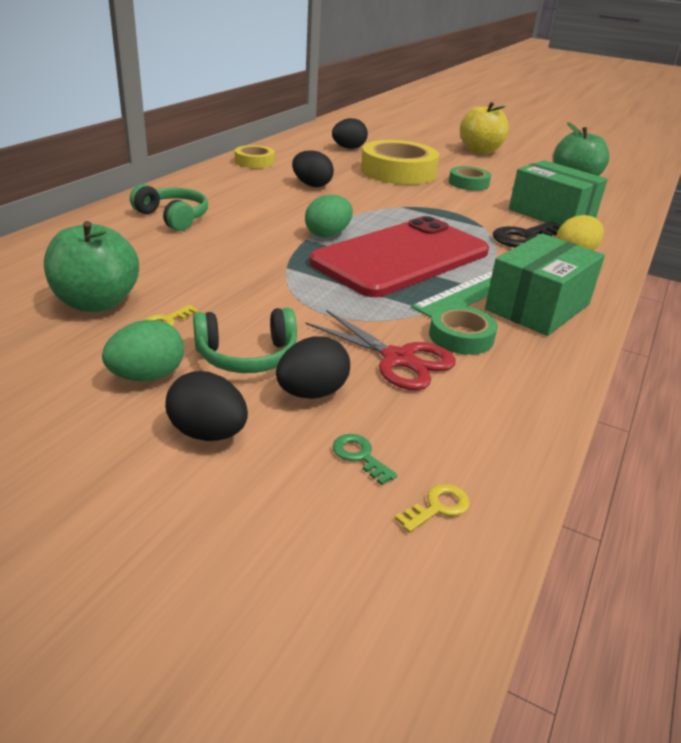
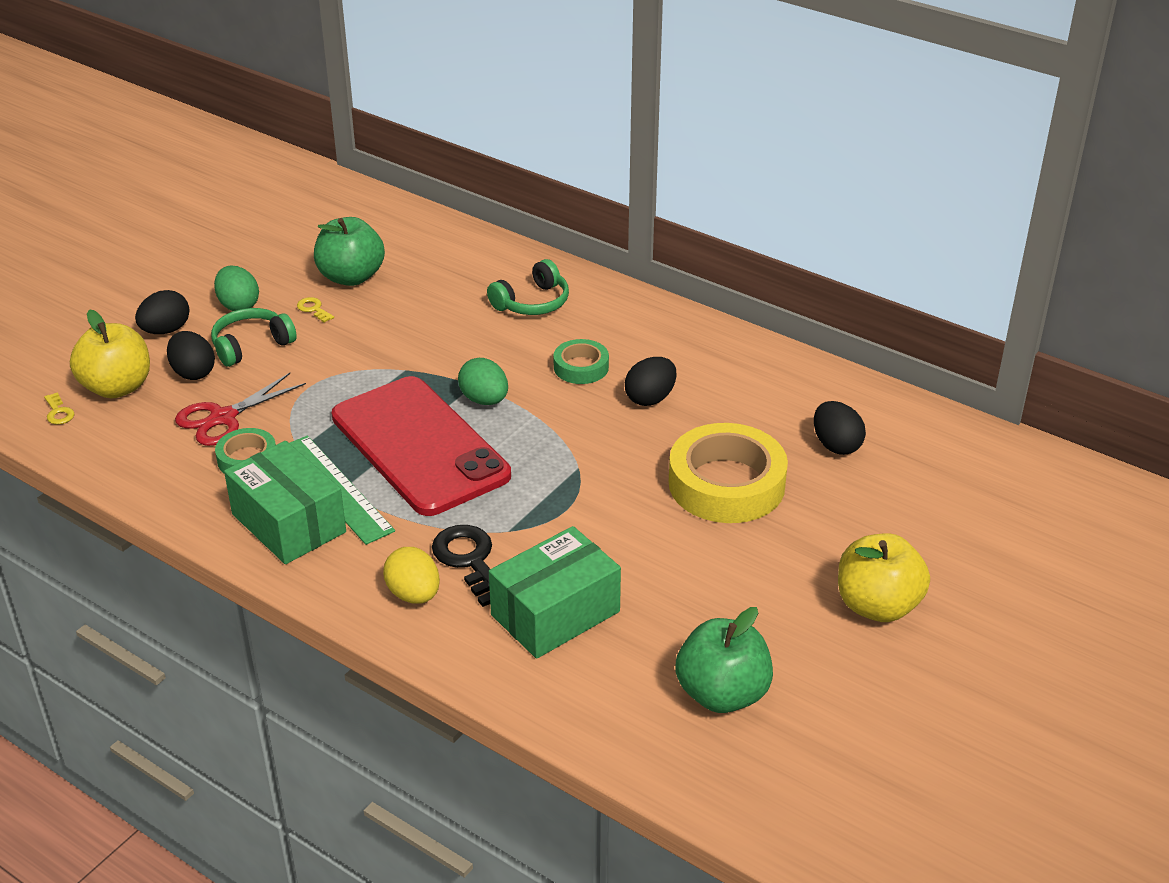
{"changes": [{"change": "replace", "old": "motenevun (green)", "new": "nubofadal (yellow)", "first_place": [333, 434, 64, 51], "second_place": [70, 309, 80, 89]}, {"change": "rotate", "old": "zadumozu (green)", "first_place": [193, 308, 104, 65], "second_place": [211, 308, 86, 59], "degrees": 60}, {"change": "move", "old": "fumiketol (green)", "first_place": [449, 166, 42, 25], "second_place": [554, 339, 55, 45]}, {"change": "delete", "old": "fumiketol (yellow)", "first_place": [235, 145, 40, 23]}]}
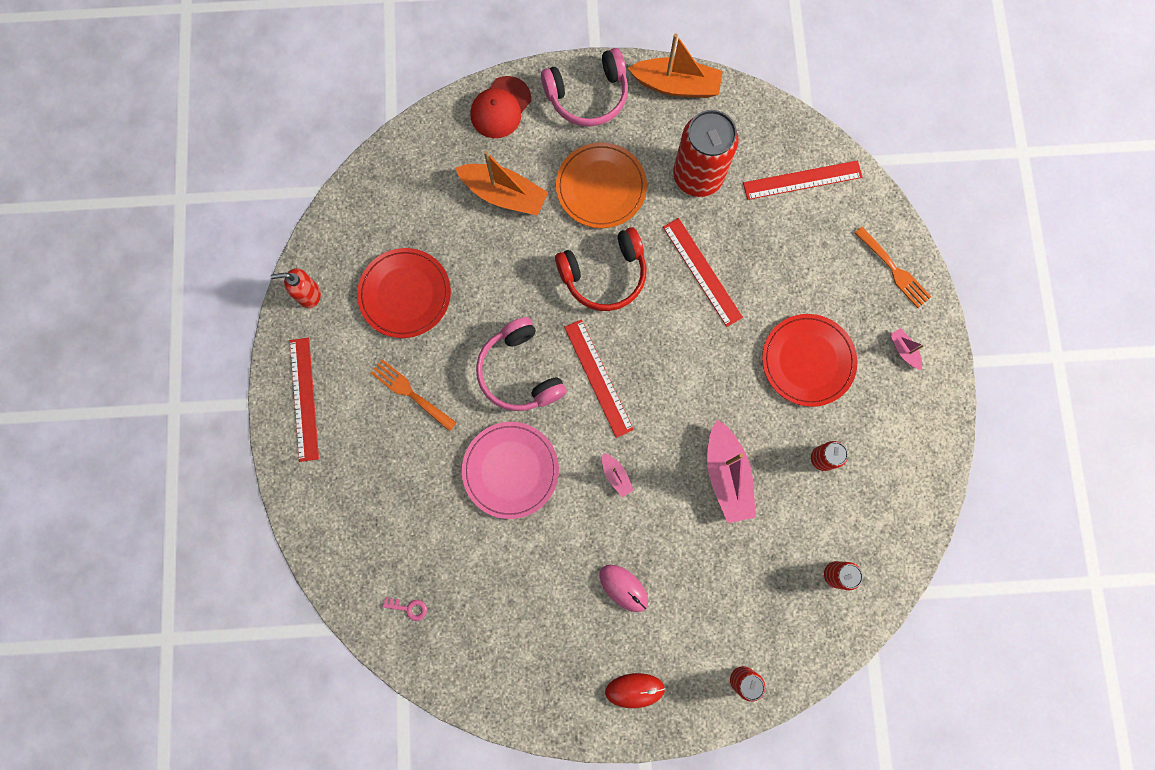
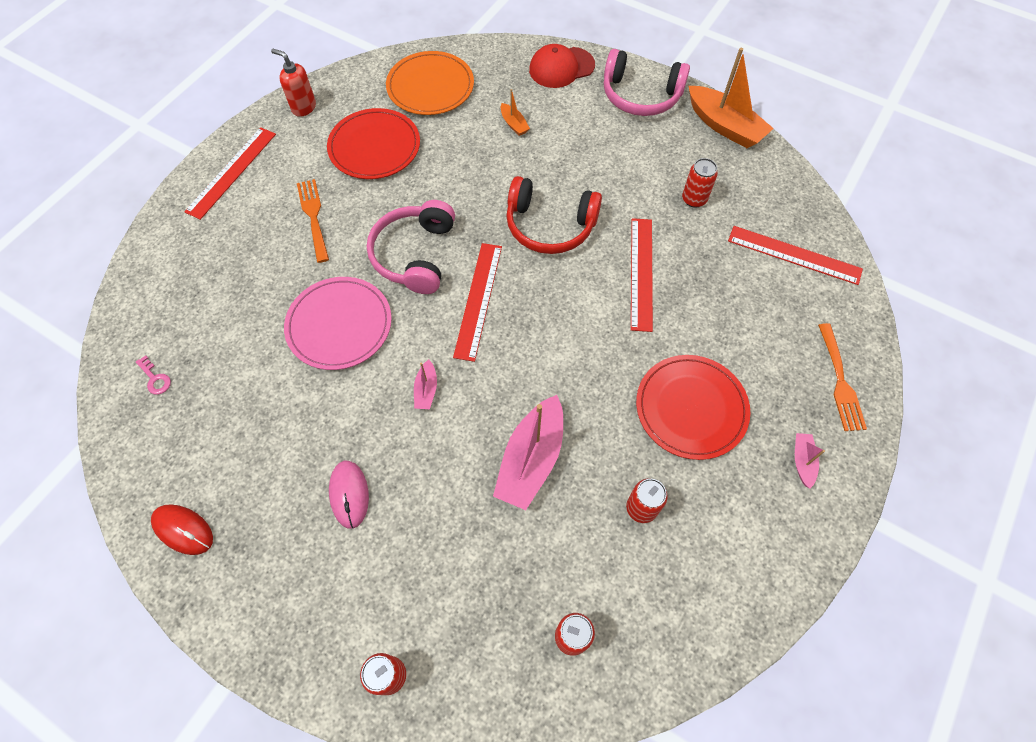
{"changes": [{"change": "move", "old": "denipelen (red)", "first_place": [605, 673, 60, 35], "second_place": [151, 504, 62, 51]}, {"change": "move", "old": "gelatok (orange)", "first_place": [556, 142, 91, 86], "second_place": [386, 51, 88, 64]}, {"change": "resize", "old": "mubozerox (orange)", "first_place": [455, 151, 93, 65], "second_place": [501, 89, 29, 47], "factor": 0.47}, {"change": "resize", "old": "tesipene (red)", "first_place": [673, 110, 66, 87], "second_place": [682, 158, 36, 50], "factor": 0.47}]}
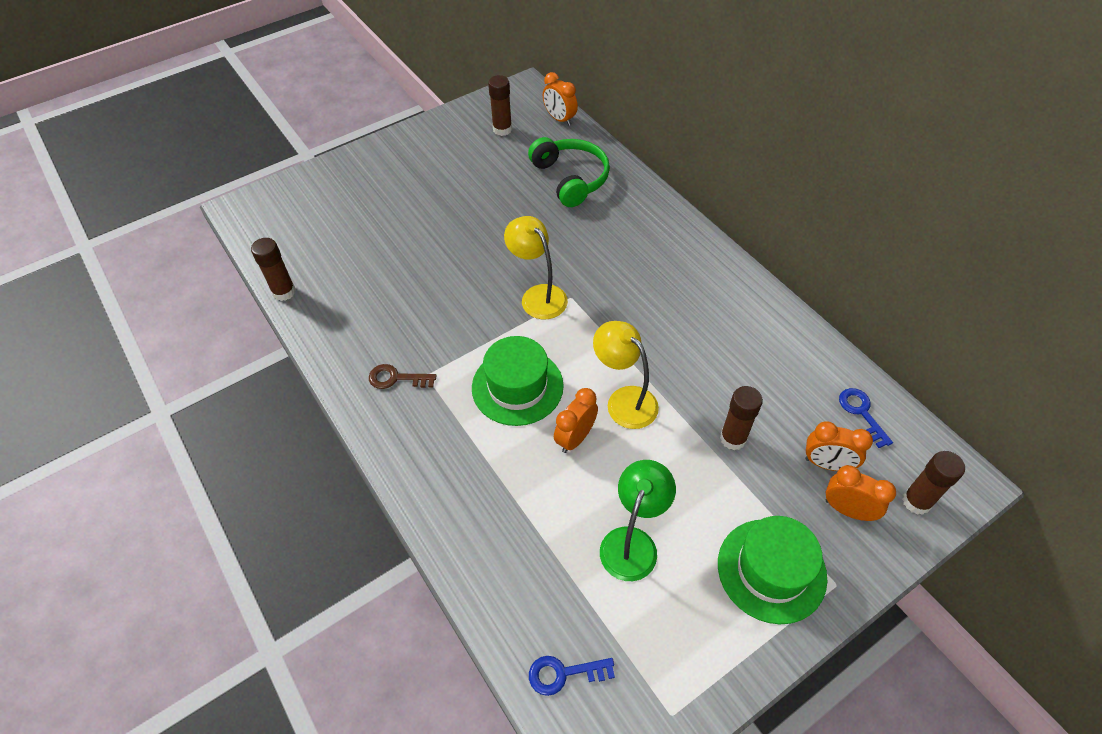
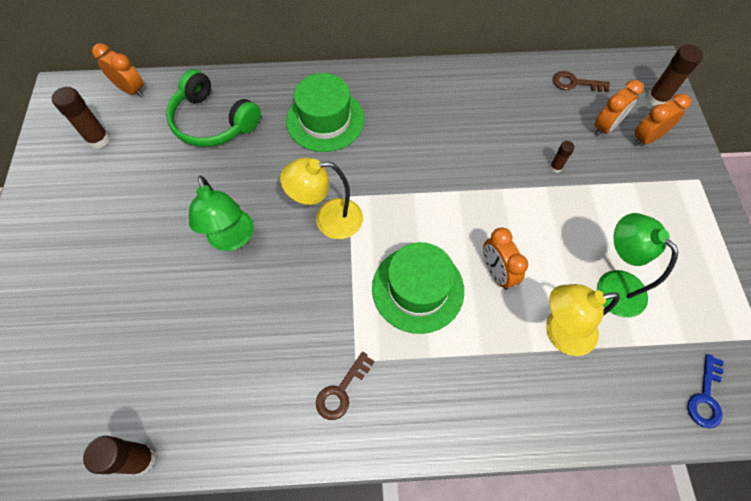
{"changes": [{"change": "rotate", "old": "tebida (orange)", "first_place": [543, 72, 35, 54], "second_place": [92, 43, 52, 54], "degrees": -135}, {"change": "rotate", "old": "zadumozu (green)", "first_place": [528, 137, 82, 70], "second_place": [166, 70, 95, 77], "degrees": -150}, {"change": "insert", "new": "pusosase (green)", "second_place": [189, 176, 65, 75]}, {"change": "move", "old": "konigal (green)", "first_place": [718, 516, 109, 108], "second_place": [286, 73, 79, 79]}, {"change": "move", "old": "pusosase (yellow)", "first_place": [593, 321, 66, 108], "second_place": [546, 284, 74, 72]}, {"change": "resize", "old": "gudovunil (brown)", "first_place": [720, 386, 43, 64], "second_place": [550, 141, 25, 32], "factor": 0.55}, {"change": "recolor", "old": "motenevun (blue)", "new": "motenevun (brown)", "first_place": [839, 388, 54, 60], "second_place": [553, 71, 57, 21]}]}
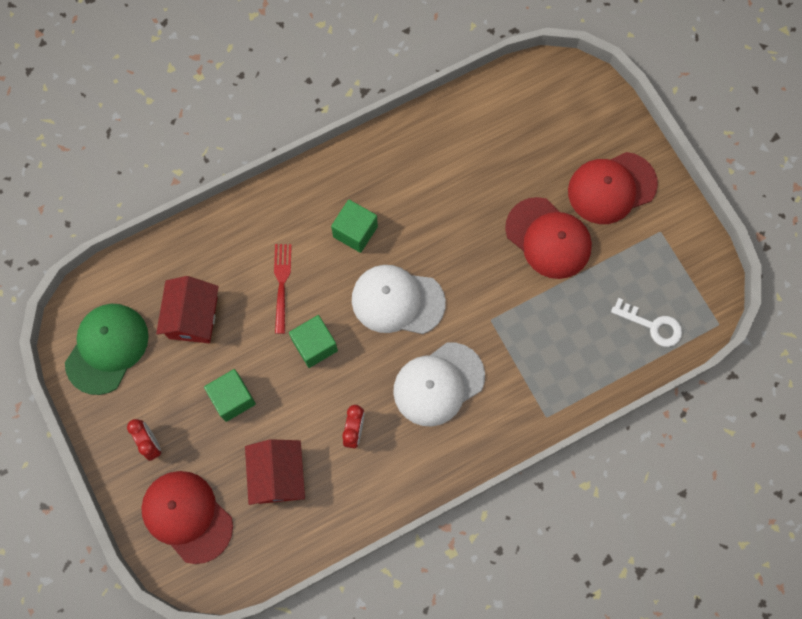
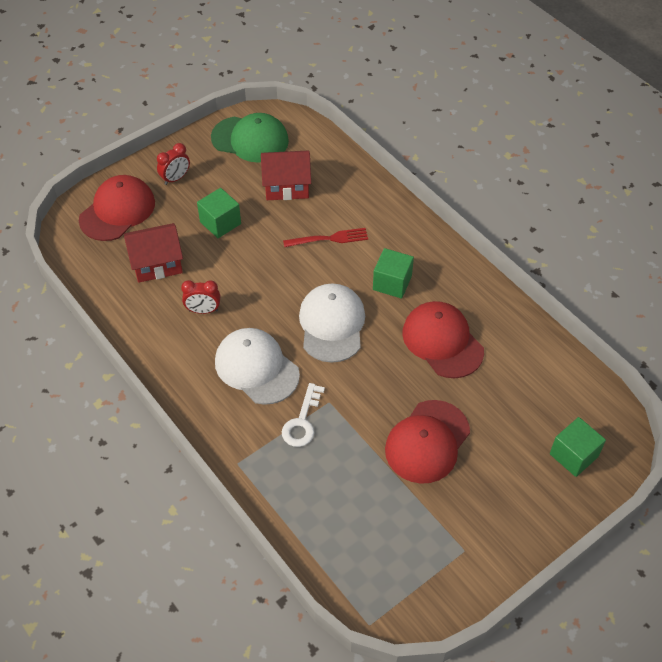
{"changes": [{"change": "move", "old": "motenevun (white)", "first_place": [611, 298, 71, 49], "second_place": [282, 383, 43, 64]}, {"change": "move", "old": "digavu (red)", "first_place": [568, 152, 90, 72], "second_place": [402, 301, 82, 77]}, {"change": "move", "old": "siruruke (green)", "first_place": [289, 315, 49, 53], "second_place": [550, 417, 56, 60]}]}
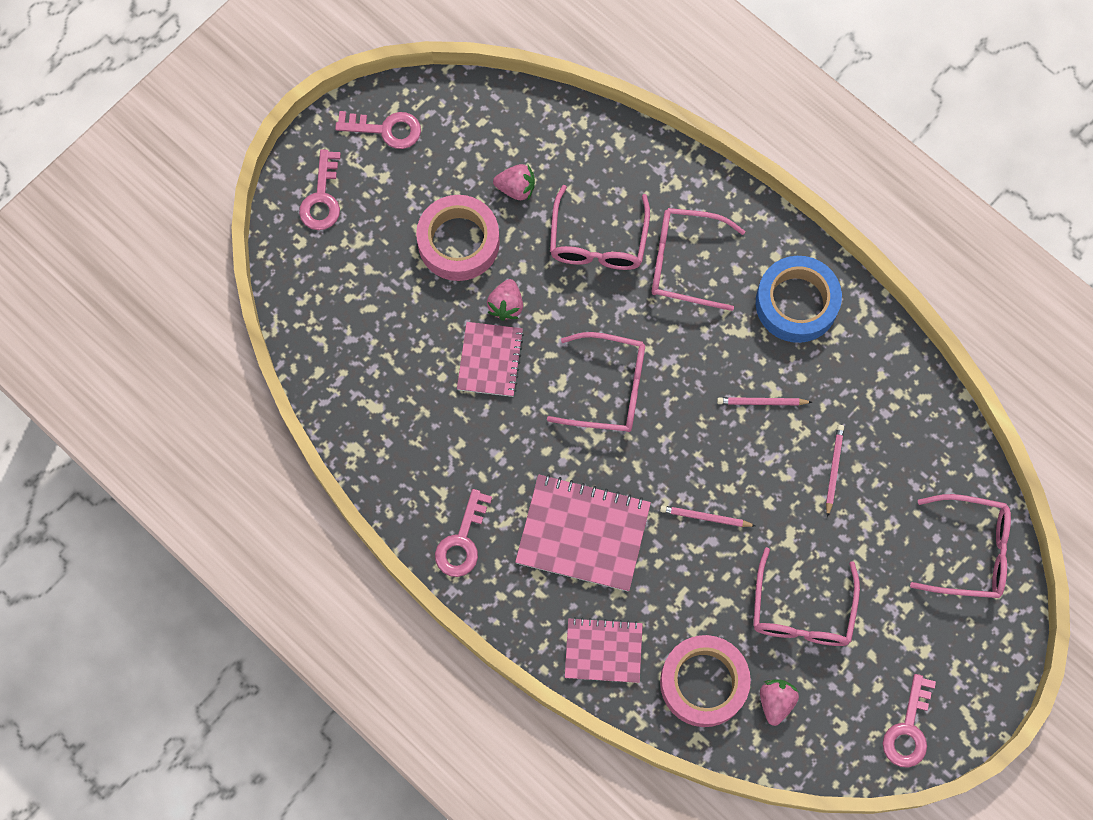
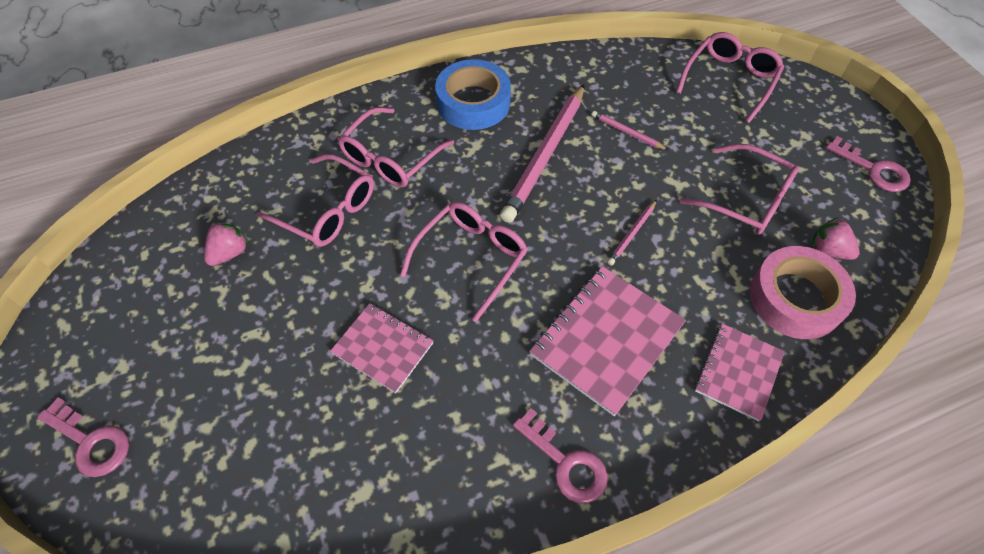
{"changes": [{"change": "resize", "old": "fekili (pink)", "first_place": [717, 397, 95, 8], "second_place": [500, 84, 85, 139], "factor": 2.23}, {"change": "delete", "old": "motenevun (pink)", "first_place": [335, 111, 86, 38]}, {"change": "delete", "old": "fumiketol (pink)", "first_place": [416, 195, 84, 86]}, {"change": "delete", "old": "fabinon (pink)", "first_place": [487, 279, 36, 42]}]}
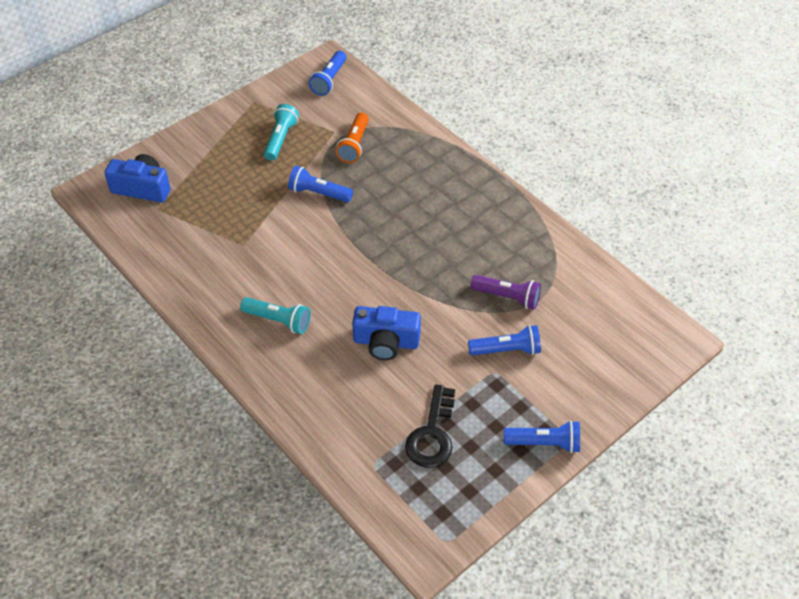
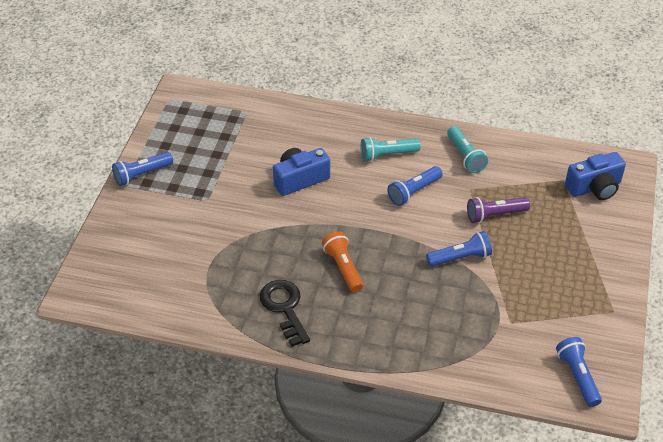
{"changes": [{"change": "move", "old": "motenevun (black)", "first_place": [405, 385, 50, 83], "second_place": [260, 280, 50, 67]}, {"change": "move", "old": "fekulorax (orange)", "first_place": [336, 113, 33, 50], "second_place": [322, 231, 41, 61]}, {"change": "move", "old": "fekulorax (blue)", "first_place": [468, 325, 73, 31], "second_place": [387, 166, 56, 40]}, {"change": "move", "old": "fekulorax (turquoise)", "first_place": [264, 104, 35, 57], "second_place": [447, 126, 41, 47]}, {"change": "move", "old": "fekulorax (purple)", "first_place": [470, 275, 71, 34], "second_place": [467, 197, 63, 26]}]}
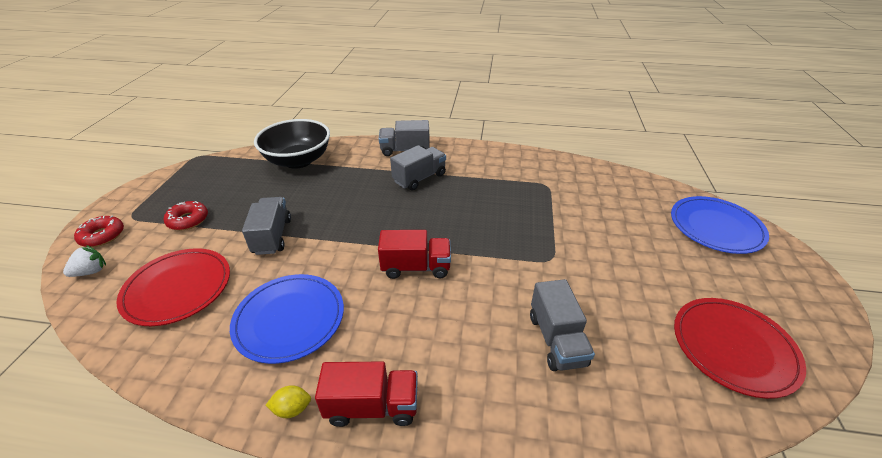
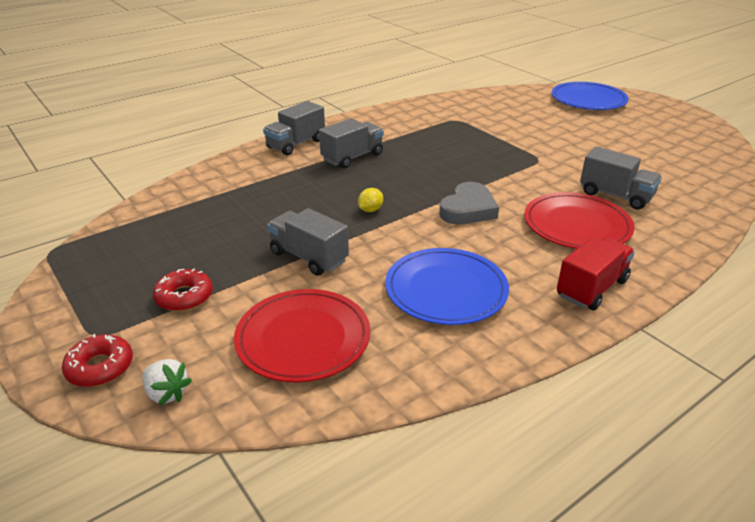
{"changes": [{"change": "rotate", "old": "fabinon (white)", "first_place": [63, 245, 43, 32], "second_place": [142, 359, 50, 46], "degrees": 120}, {"change": "rotate", "old": "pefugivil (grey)", "first_place": [390, 145, 56, 46], "second_place": [319, 118, 65, 50], "degrees": 45}, {"change": "move", "old": "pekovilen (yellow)", "first_place": [266, 385, 45, 33], "second_place": [358, 188, 25, 24]}, {"change": "replace", "old": "pefugivil (red)", "new": "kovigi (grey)", "first_place": [378, 230, 73, 49], "second_place": [439, 182, 60, 42]}, {"change": "move", "old": "gelatok (red)", "first_place": [674, 298, 132, 101], "second_place": [524, 192, 111, 57]}, {"change": "delete", "old": "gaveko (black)", "first_place": [254, 119, 76, 50]}]}
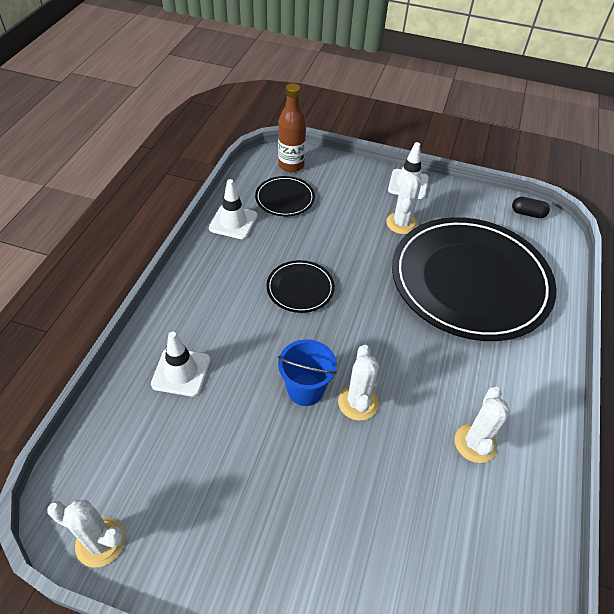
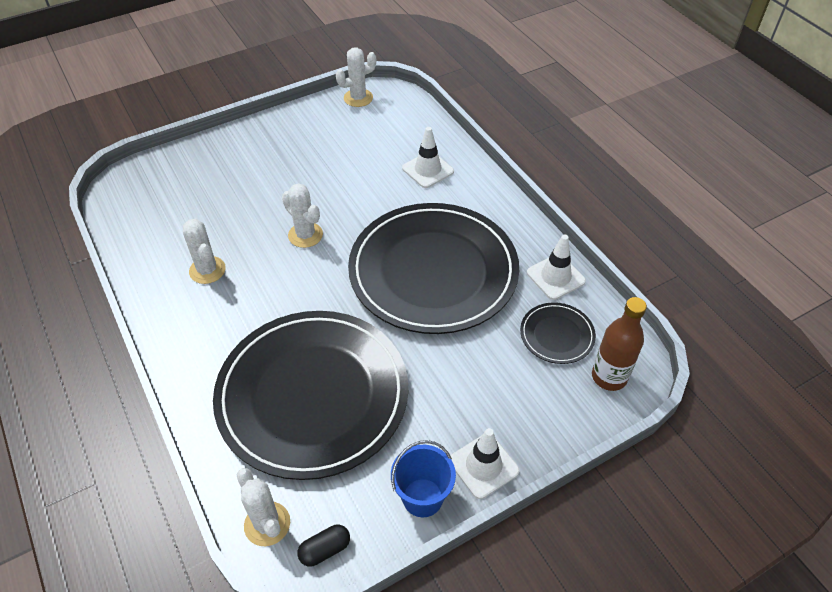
{"changes": [{"change": "move", "old": "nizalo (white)", "first_place": [386, 173, 35, 61], "second_place": [237, 468, 53, 78]}, {"change": "resize", "old": "gelatok (black)", "first_place": [266, 260, 69, 53], "second_place": [348, 203, 171, 131], "factor": 2.42}, {"change": "move", "old": "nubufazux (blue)", "first_place": [278, 340, 59, 66], "second_place": [391, 440, 65, 77]}]}
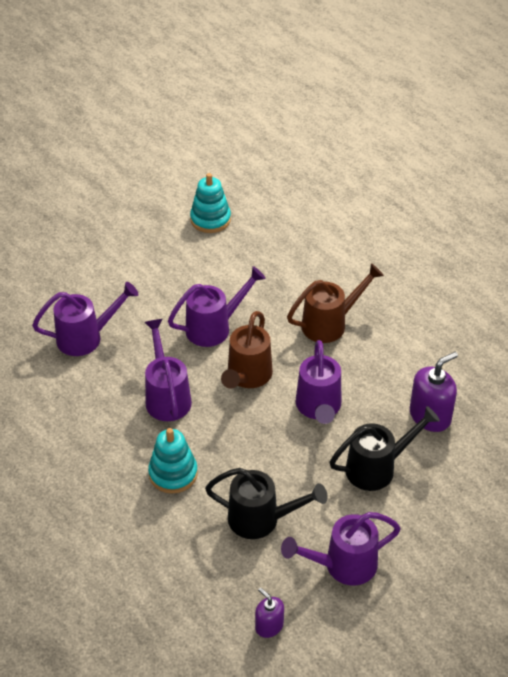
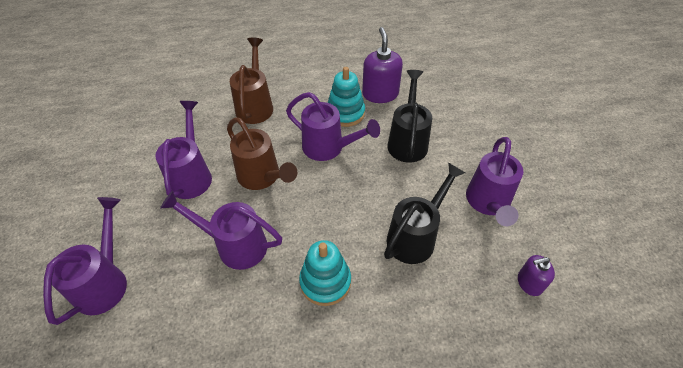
{"changes": [{"change": "move", "old": "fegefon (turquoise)", "first_place": [190, 173, 41, 60], "second_place": [328, 67, 37, 60]}]}
